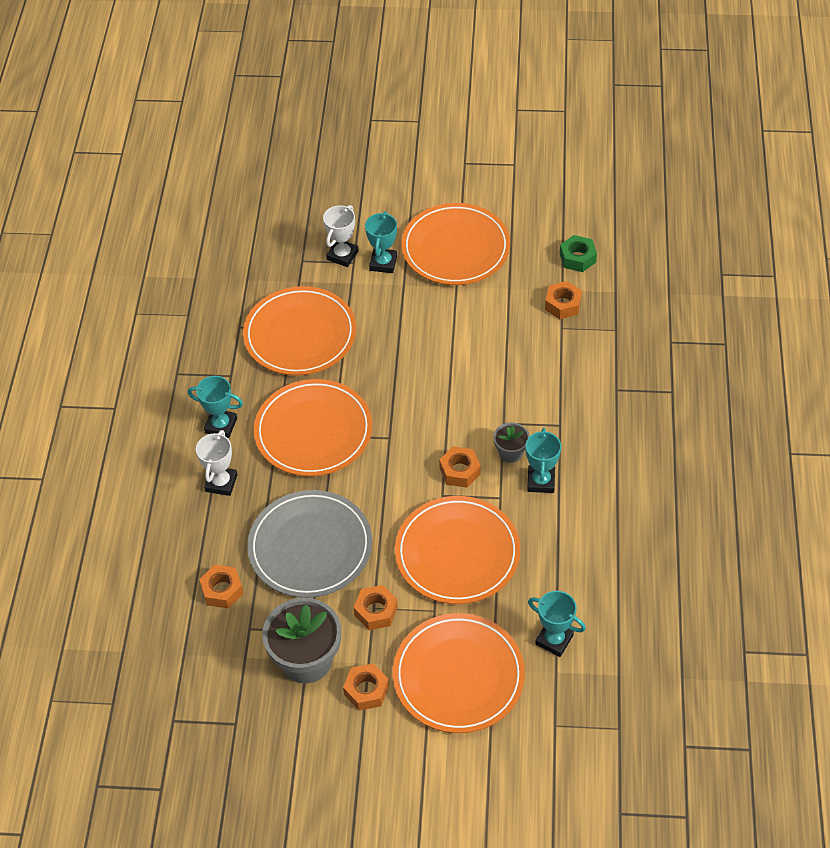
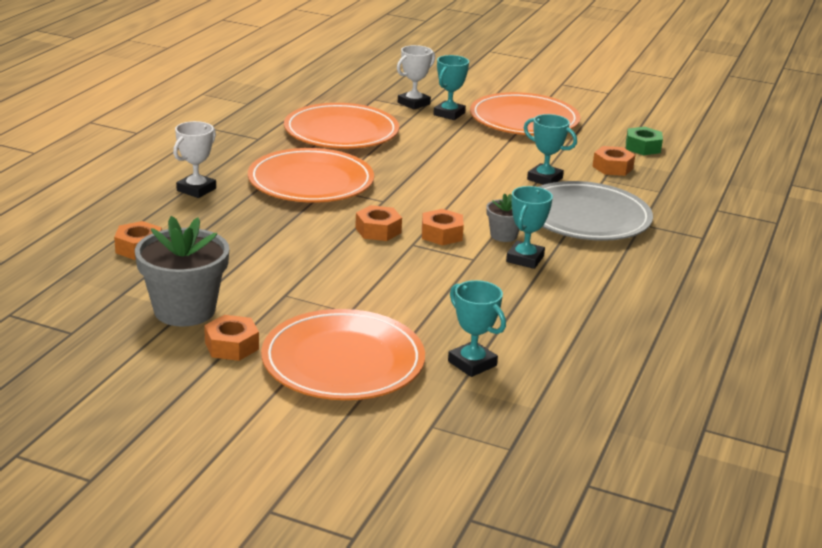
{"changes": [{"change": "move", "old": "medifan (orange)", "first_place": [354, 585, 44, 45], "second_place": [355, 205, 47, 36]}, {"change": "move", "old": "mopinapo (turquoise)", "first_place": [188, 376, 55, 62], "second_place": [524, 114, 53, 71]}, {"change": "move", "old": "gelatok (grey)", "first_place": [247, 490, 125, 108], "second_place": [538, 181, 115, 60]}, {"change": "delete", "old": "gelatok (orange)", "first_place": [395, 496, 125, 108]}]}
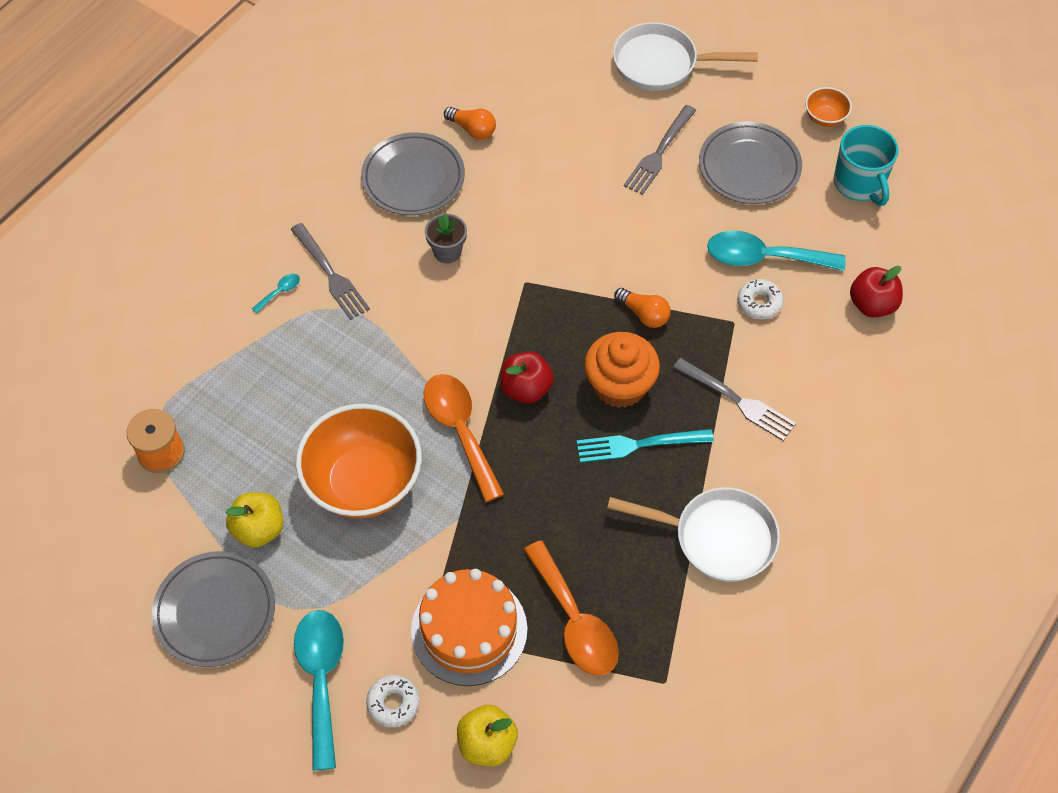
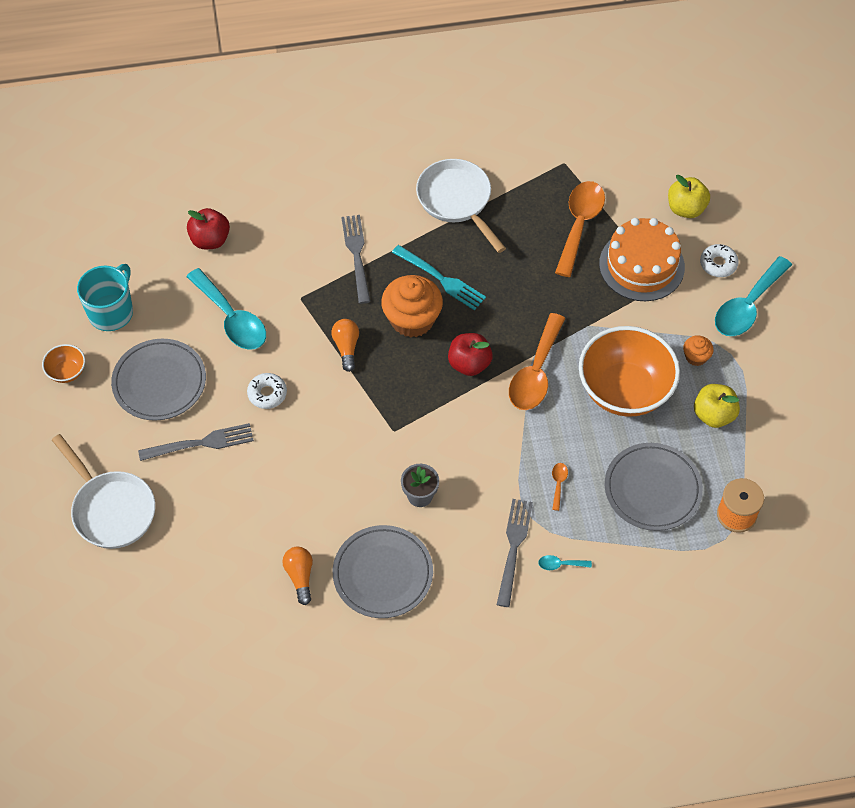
{"changes": [{"change": "move", "old": "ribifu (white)", "first_place": [737, 279, 47, 40], "second_place": [247, 373, 40, 36]}, {"change": "insert", "new": "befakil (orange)", "second_place": [552, 463, 16, 48]}, {"change": "move", "old": "gelatok (grey)", "first_place": [152, 551, 123, 116], "second_place": [605, 443, 98, 88]}, {"change": "insert", "new": "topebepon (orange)", "second_place": [683, 335, 31, 31]}]}
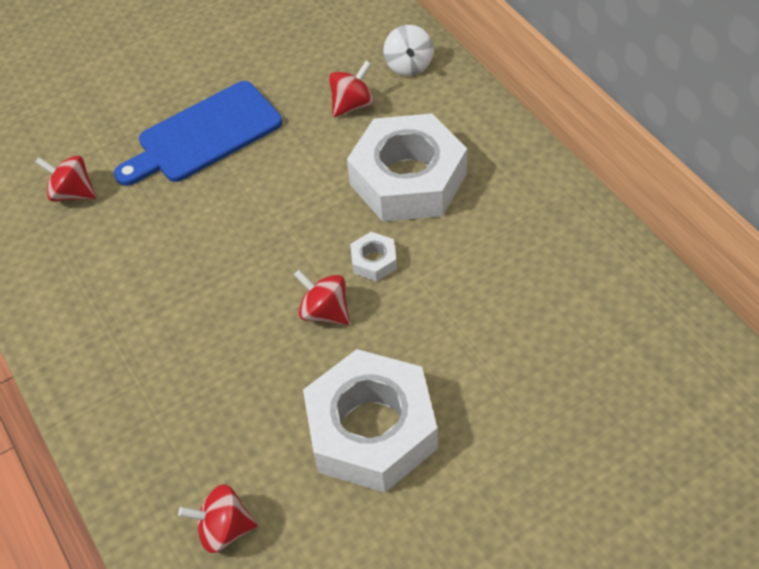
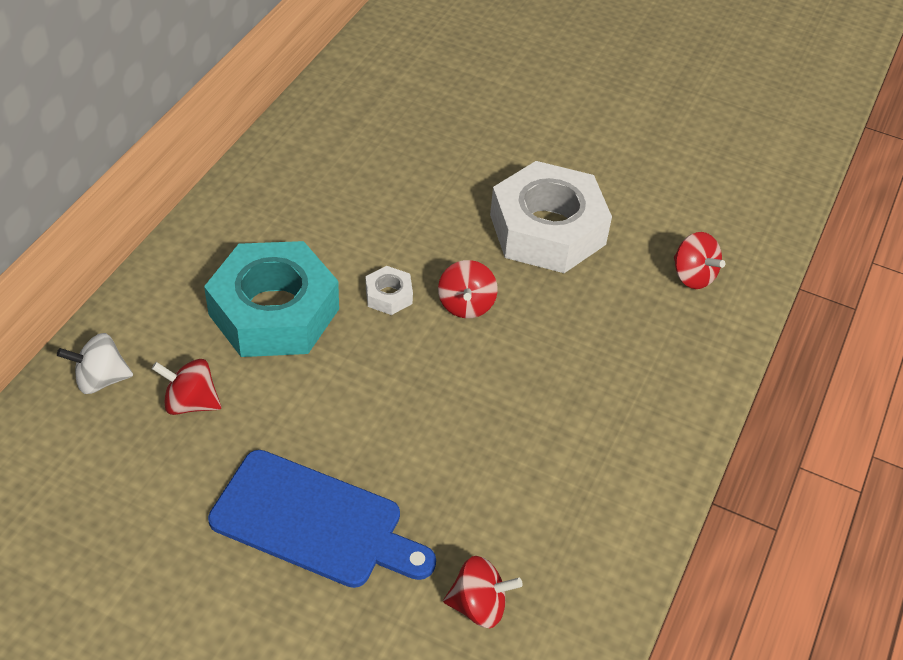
{"changes": [{"change": "rotate", "old": "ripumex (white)", "first_place": [383, 25, 50, 51], "second_place": [57, 333, 76, 61], "degrees": -150}, {"change": "recolor", "old": "medifan (white)", "new": "medifan (turquoise)", "first_place": [347, 113, 120, 108], "second_place": [204, 241, 135, 116]}, {"change": "rotate", "old": "ripumex (red)", "first_place": [35, 156, 61, 46], "second_place": [443, 556, 80, 72], "degrees": -75}]}
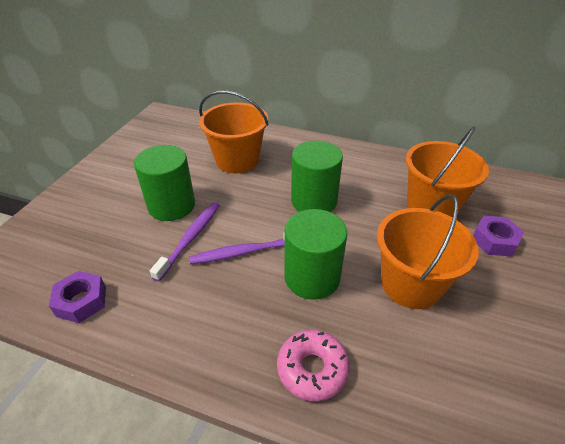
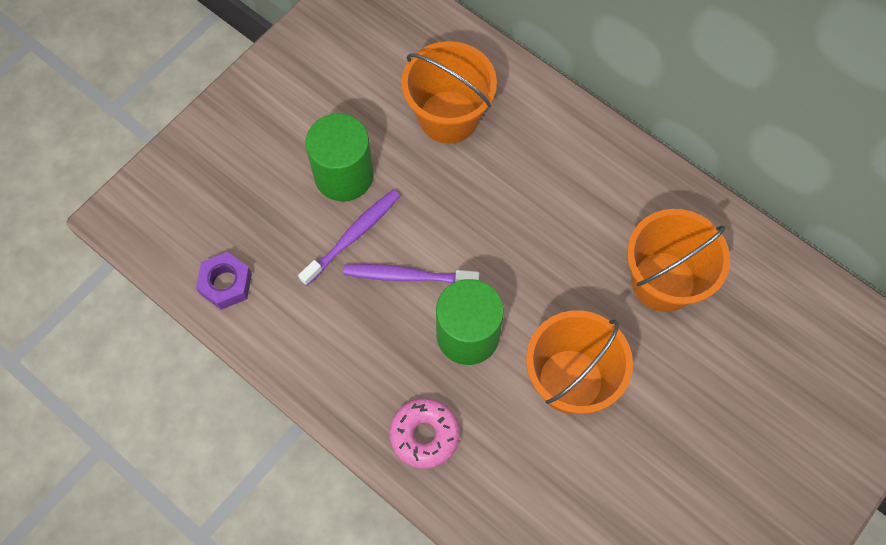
{"changes": [{"change": "delete", "old": "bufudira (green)", "first_place": [291, 141, 52, 71]}, {"change": "delete", "old": "medifan (purple)", "first_place": [473, 216, 51, 41]}]}
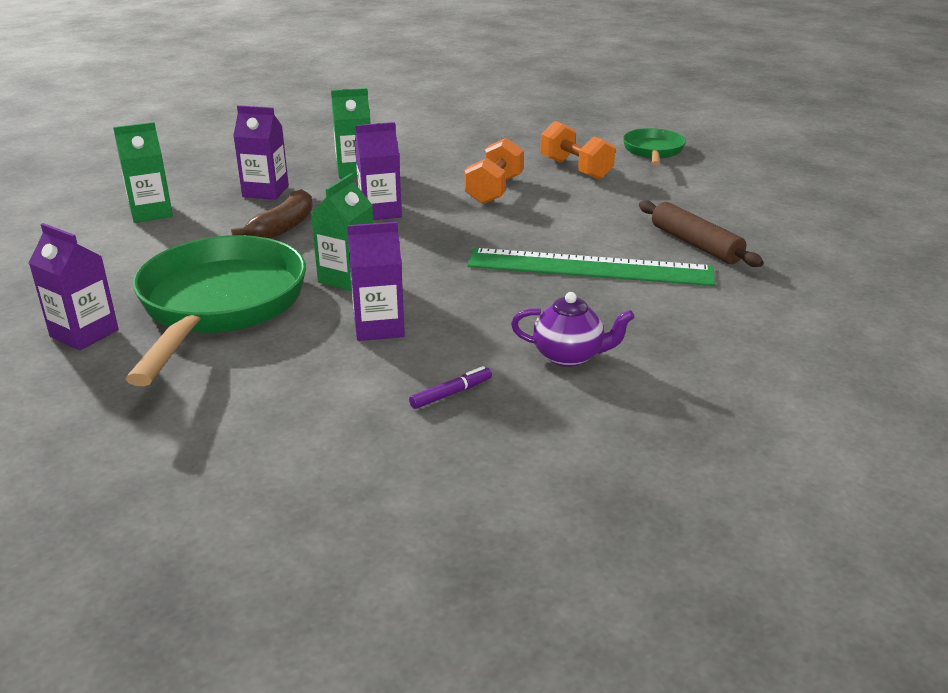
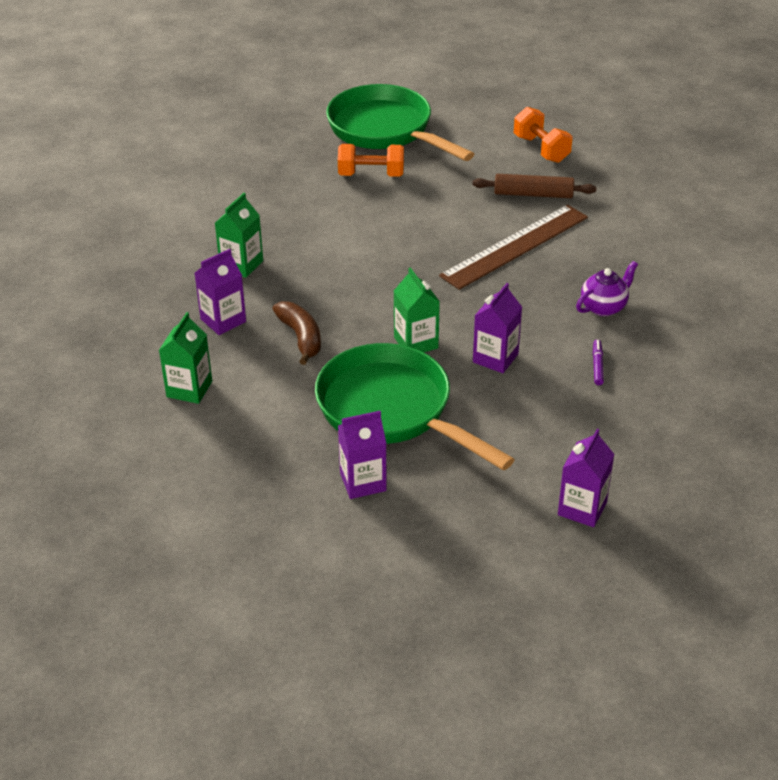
{"changes": [{"change": "resize", "old": "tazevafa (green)", "first_place": [623, 128, 63, 38], "second_place": [326, 84, 148, 77], "factor": 1.96}, {"change": "recolor", "old": "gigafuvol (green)", "new": "gigafuvol (brown)", "first_place": [467, 248, 248, 38], "second_place": [439, 205, 149, 85]}, {"change": "move", "old": "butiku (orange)", "first_place": [465, 138, 59, 66], "second_place": [514, 107, 59, 56]}, {"change": "move", "old": "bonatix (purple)", "first_place": [355, 122, 47, 98], "second_place": [558, 429, 57, 98]}]}
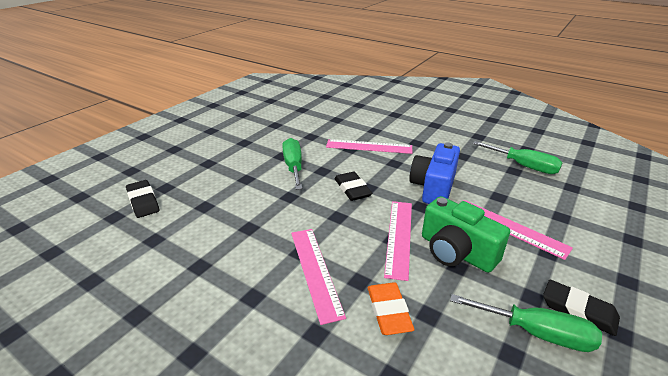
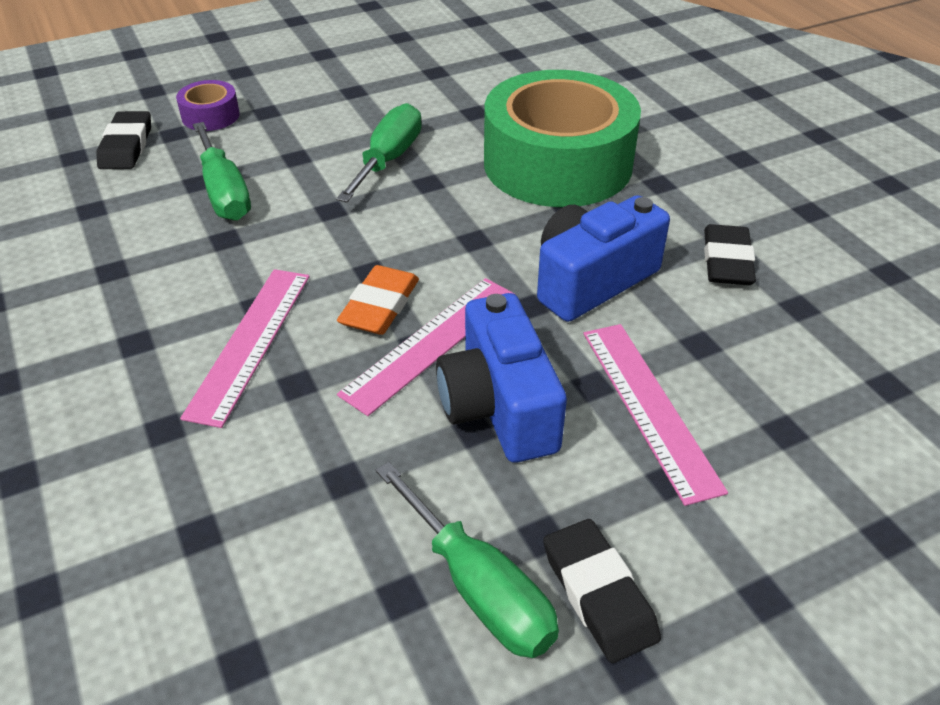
{"changes": [{"change": "insert", "new": "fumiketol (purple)", "second_place": [176, 80, 64, 51]}, {"change": "move", "old": "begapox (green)", "first_place": [473, 141, 89, 33], "second_place": [193, 122, 58, 99]}, {"change": "move", "old": "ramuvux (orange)", "first_place": [368, 282, 47, 53], "second_place": [337, 265, 82, 70]}, {"change": "recolor", "old": "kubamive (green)", "new": "kubamive (blue)", "first_place": [422, 196, 88, 77], "second_place": [436, 293, 131, 169]}, {"change": "replace", "old": "gigafuvol (pink)", "new": "fumiketol (green)", "first_place": [326, 139, 86, 15], "second_place": [484, 70, 157, 137]}, {"change": "move", "old": "ramuvux (black)", "first_place": [335, 172, 37, 29], "second_place": [704, 224, 52, 61]}]}
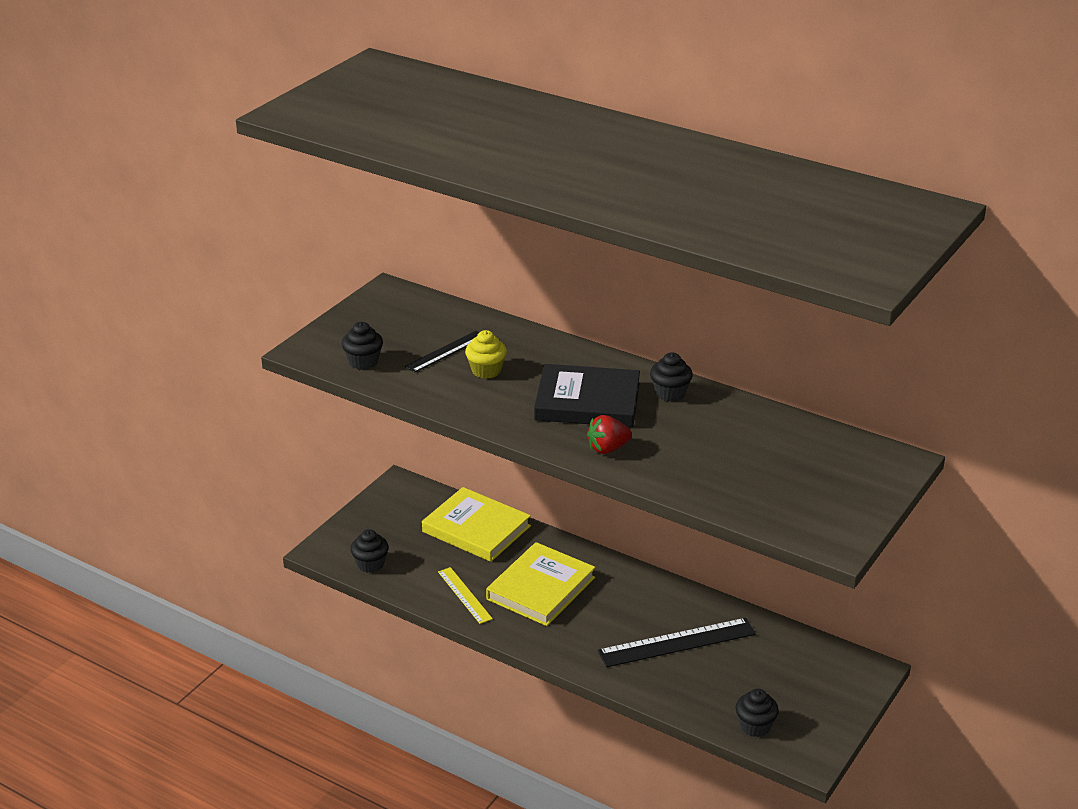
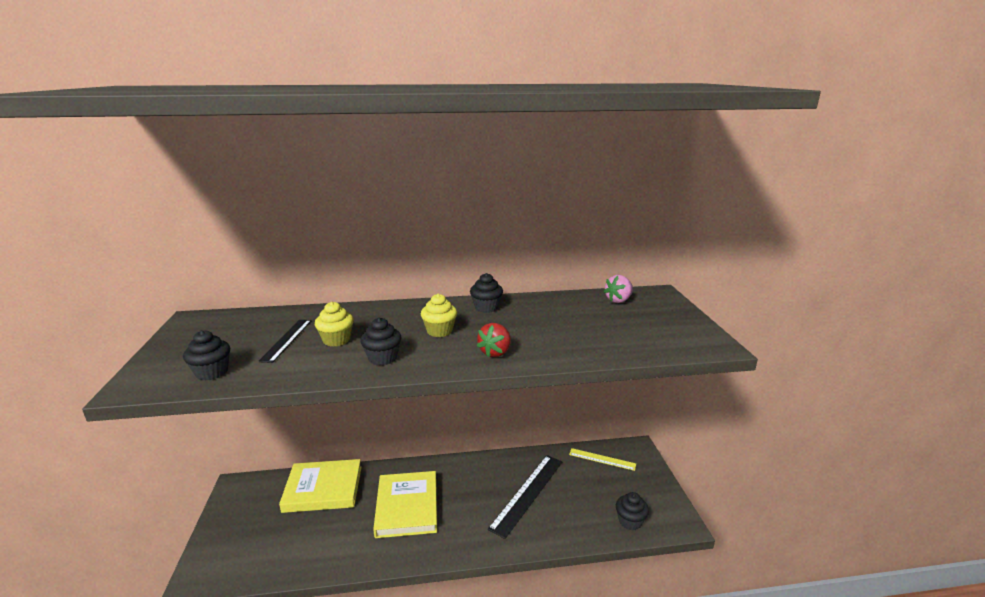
{"changes": [{"change": "move", "old": "topebepon (black)", "first_place": [350, 529, 39, 44], "second_place": [360, 318, 42, 48]}, {"change": "replace", "old": "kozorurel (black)", "new": "topebepon (yellow)", "first_place": [534, 364, 106, 63], "second_place": [421, 294, 36, 43]}, {"change": "move", "old": "gigafuvol (yellow)", "first_place": [438, 567, 55, 57], "second_place": [569, 448, 67, 23]}, {"change": "insert", "new": "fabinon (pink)", "second_place": [603, 275, 30, 28]}]}
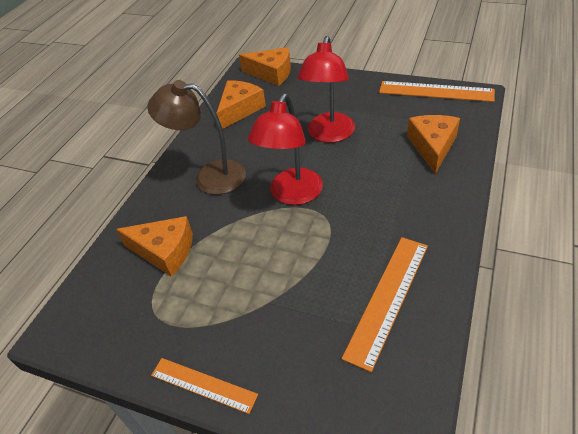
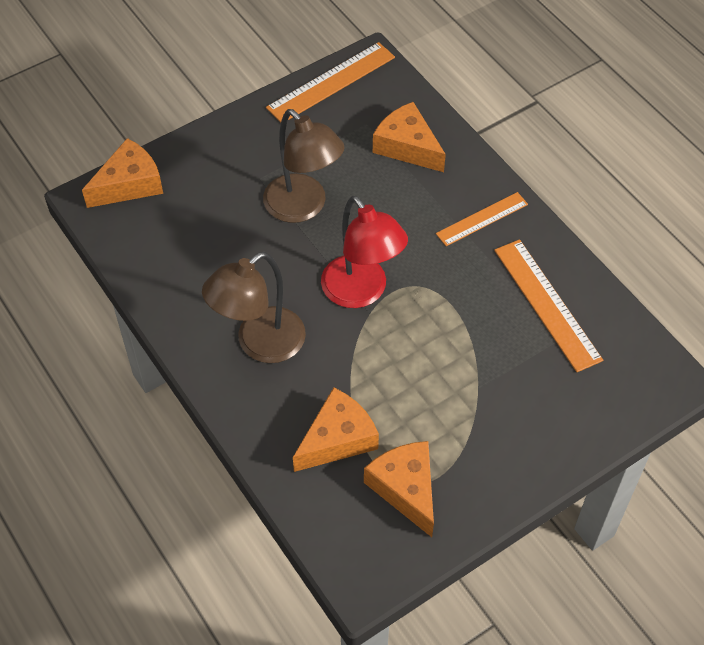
{"changes": [{"change": "recolor", "old": "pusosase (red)", "new": "pusosase (brown)", "first_place": [297, 36, 58, 107], "second_place": [263, 109, 82, 114]}, {"change": "move", "old": "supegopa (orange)", "first_place": [217, 80, 49, 49], "second_place": [364, 441, 70, 96]}, {"change": "move", "old": "gigafuvol (orange)", "first_place": [151, 358, 107, 56], "second_place": [436, 192, 92, 54]}]}
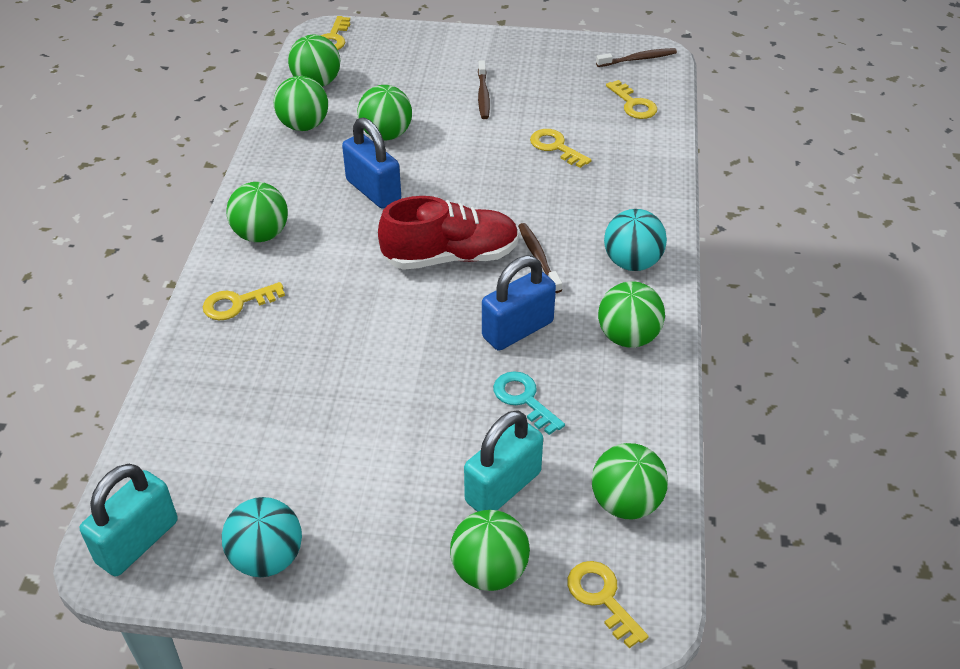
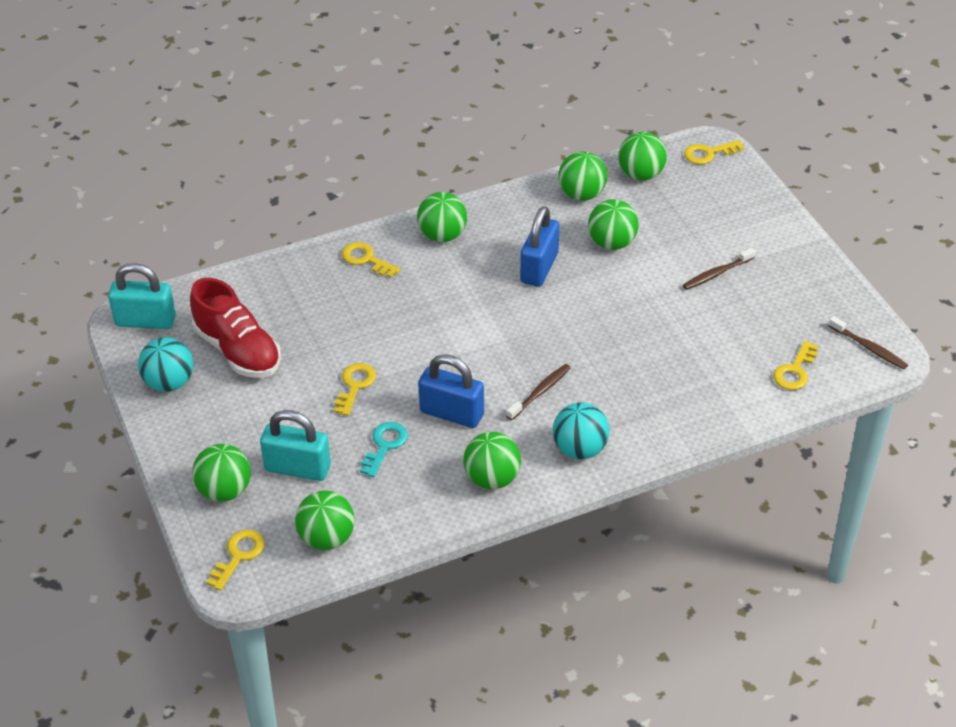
{"changes": [{"change": "move", "old": "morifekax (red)", "first_place": [378, 196, 141, 74], "second_place": [190, 278, 91, 100]}, {"change": "move", "old": "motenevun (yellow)", "first_place": [530, 129, 61, 39], "second_place": [334, 363, 42, 53]}]}
